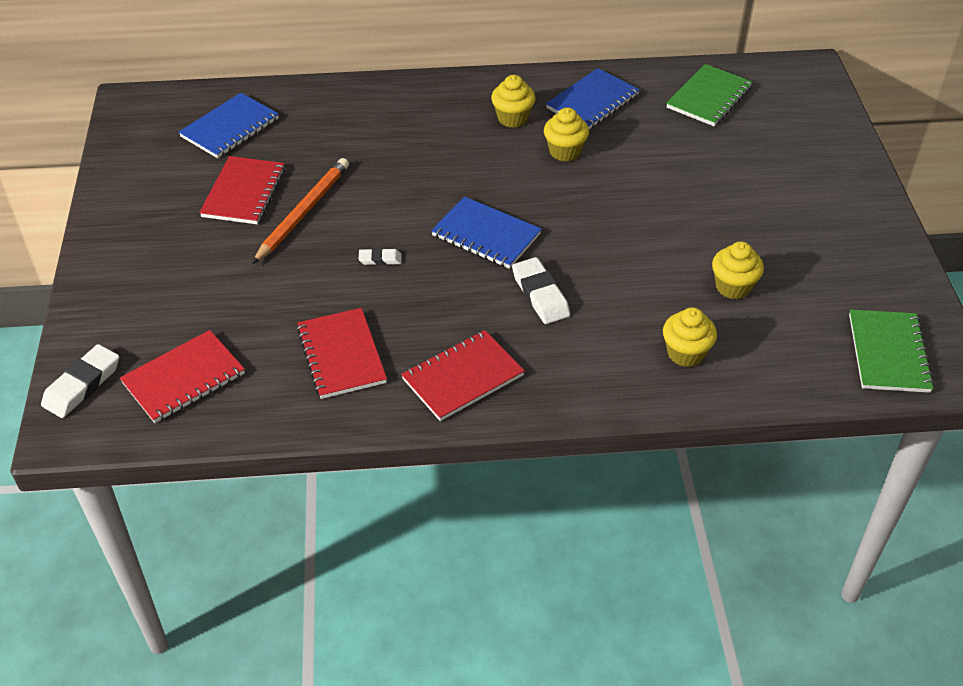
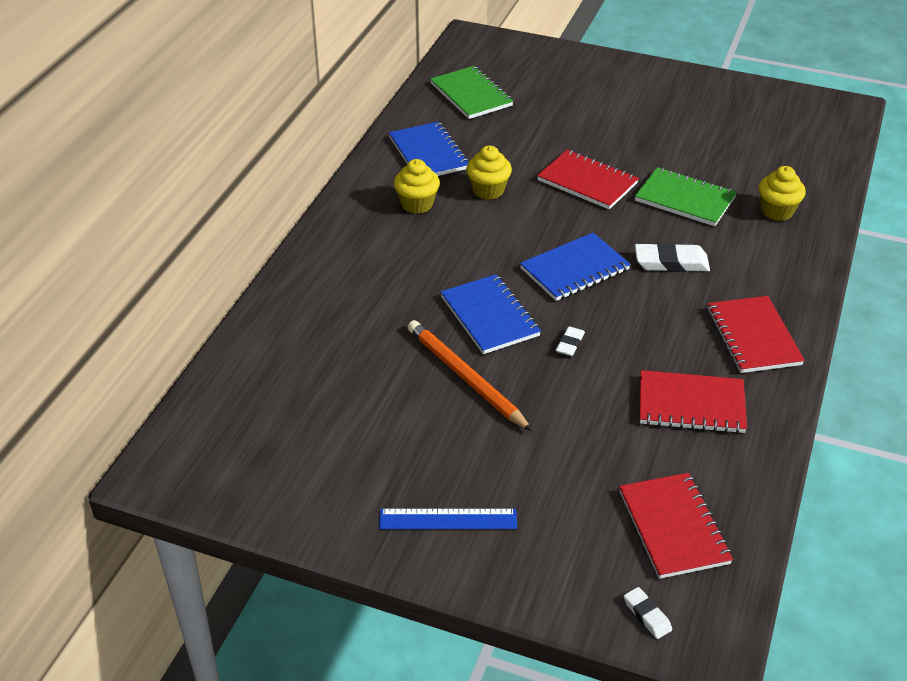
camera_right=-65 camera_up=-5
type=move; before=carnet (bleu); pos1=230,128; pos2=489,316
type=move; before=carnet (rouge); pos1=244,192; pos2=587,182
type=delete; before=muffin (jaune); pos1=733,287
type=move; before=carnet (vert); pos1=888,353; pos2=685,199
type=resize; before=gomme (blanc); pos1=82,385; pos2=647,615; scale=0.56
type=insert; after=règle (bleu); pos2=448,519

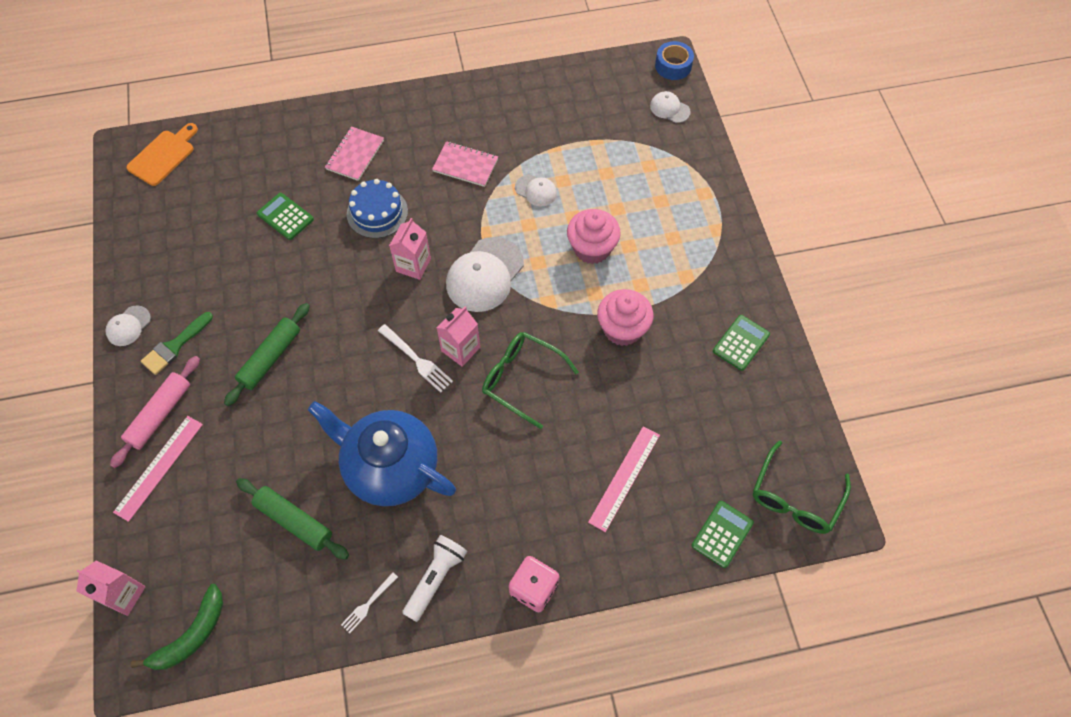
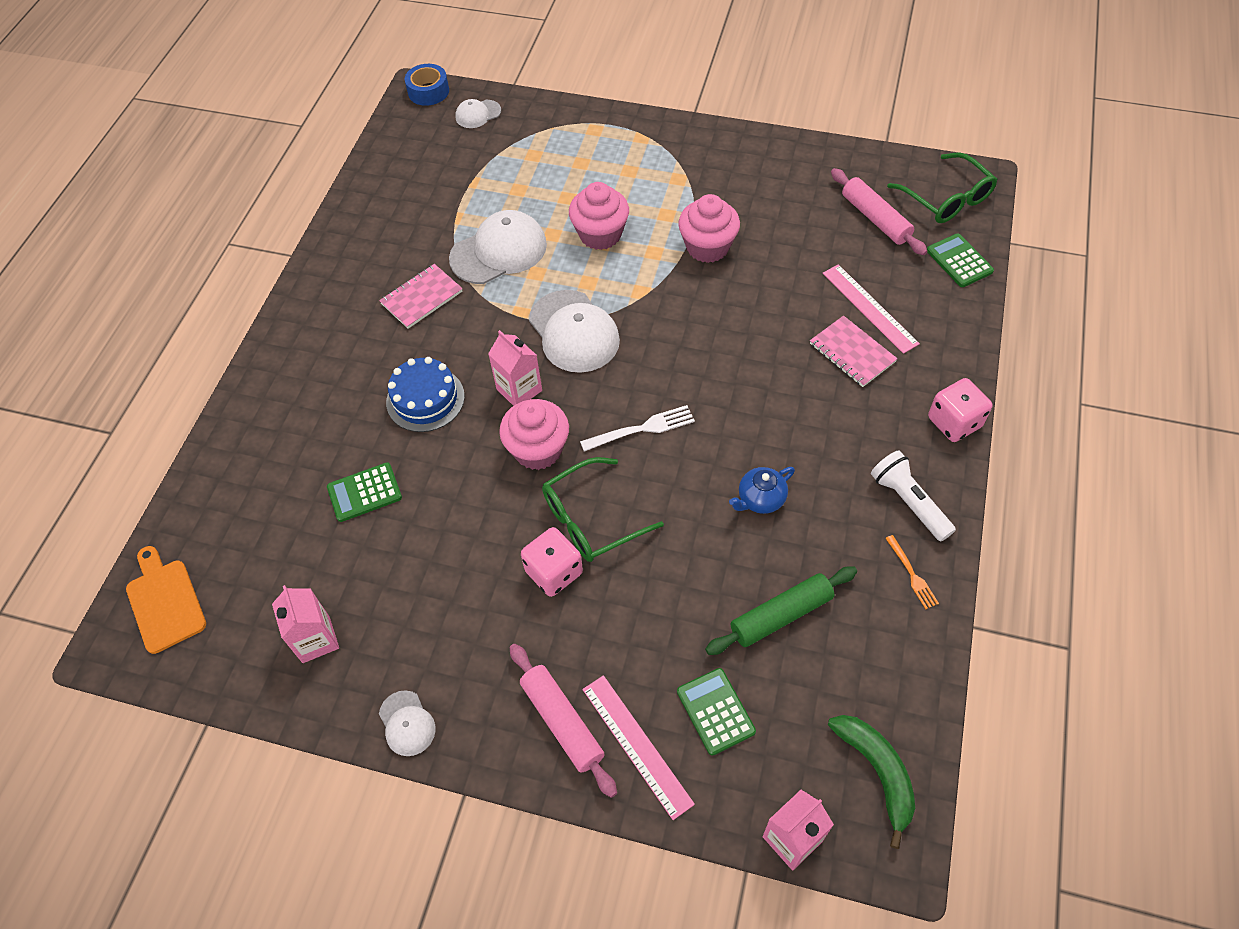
camera_right=-60 camera_up=-5
type=move; before=carnet (rose); pos1=355,155; pos2=852,353
type=resize; before=casquette (blanc); pos1=536,191; pos2=499,251; scale=1.94
type=replace; before=rouleau à pâtisserie (vert); after=dé (rose); pos1=270,358; pos2=554,572
type=move; before=brique de lait (rose); pos1=460,349; pos2=316,639
type=delete; before=pinceau (vert); pos1=175,346
type=move; before=calculatrice (vert); pos1=741,343; pos2=715,711
type=move; before=lunettes (vert); pos1=521,379; pos2=591,519
type=resize; before=théière (bleu); pos1=390,467; pos2=760,499; scale=0.43
type=recolor; before=fourchette (blanc); after=fourchette (orange); pos1=368,604; pos2=912,574
type=insert; after=rouleau à pâtisserie (rose); pos2=875,218
type=insert; after=muffin (rose); pos2=538,450

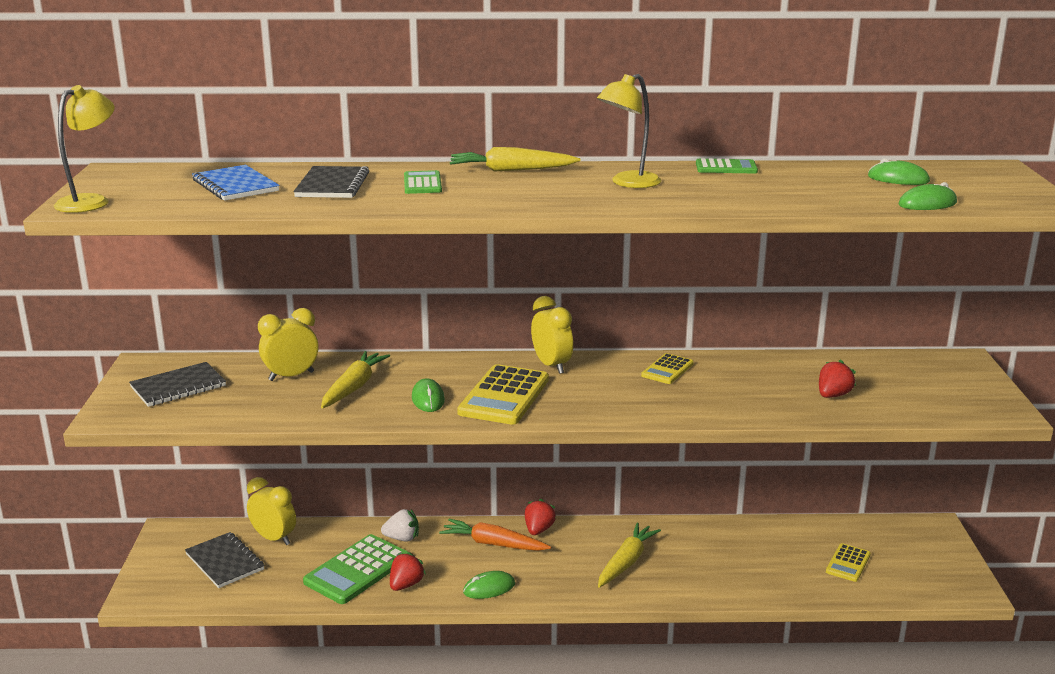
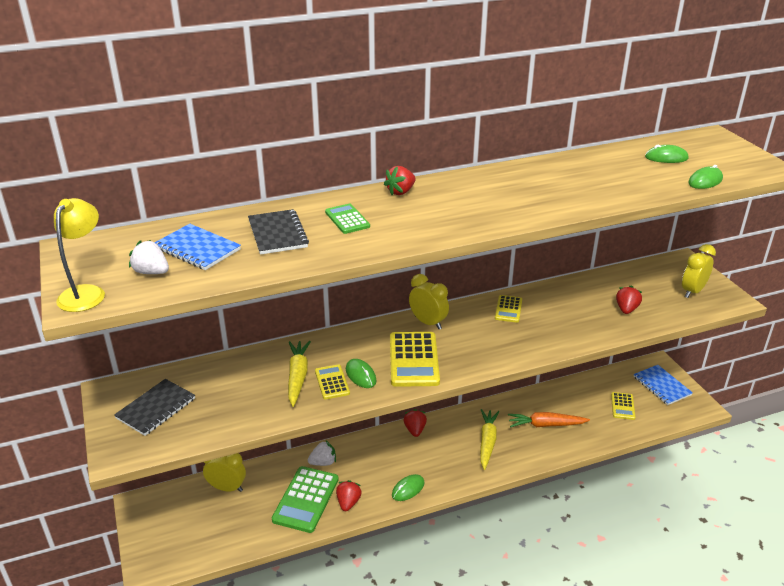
camera_right=-20 camera_up=10
type=delete; before=lampe (jaune); pos1=628,183
type=replace; before=carotte (jaune); after=fraise (rouge); pos1=511,170; pos2=400,192
type=delete; before=calculatrice (vert); pos1=726,168
type=move; before=réveil (jaune); pos1=291,376; pos2=692,291
type=move; before=carotte (orange); pos1=493,544; pos2=546,425
type=delete; before=carnet (noir); pos1=224,562
type=insert; after=fraise (blanc); pos2=151,272
type=insert; after=calculatrice (jaune); pos2=332,382
type=insert; after=carnet (bleu); pos2=662,386

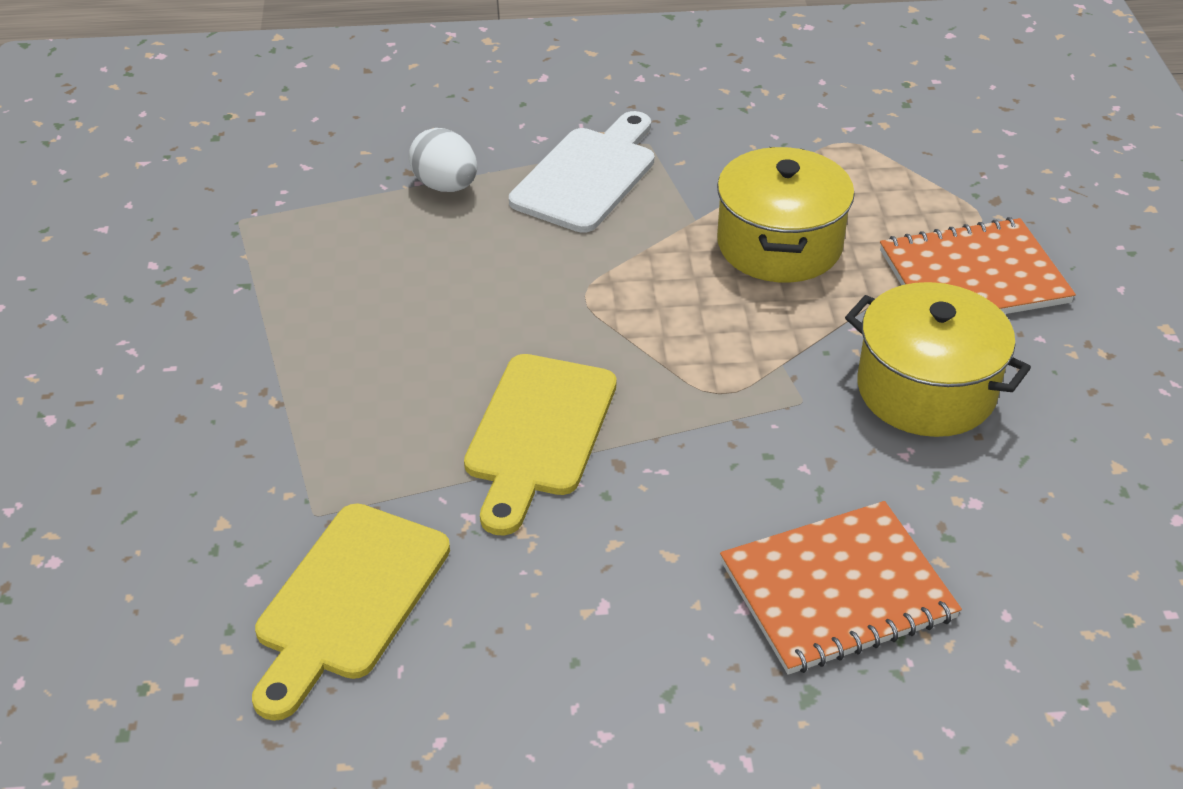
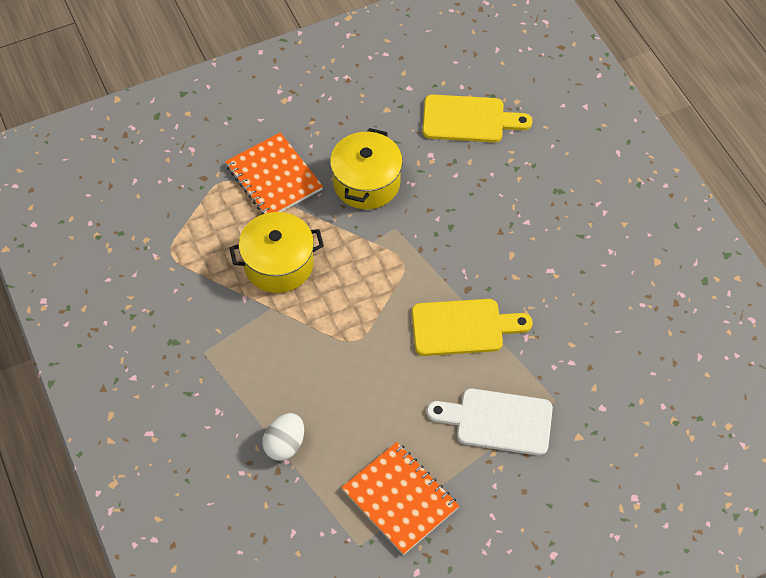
camera_right=-110 camera_up=15
type=move; before=planche à découper (blanc); pos1=588,176; pos2=498,421
type=move; before=carnet (orange); pos1=837,591; pos2=400,499
type=move; before=planche à découper (jaune); pos1=348,600; pos2=468,119

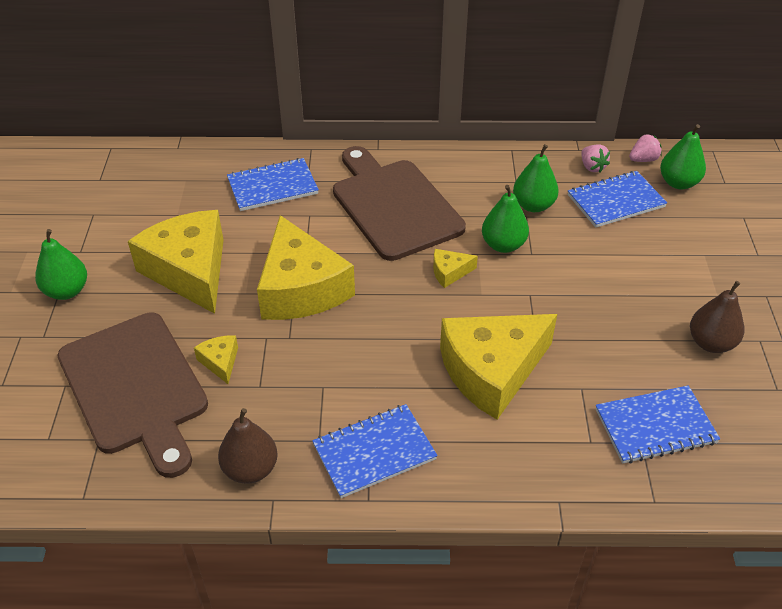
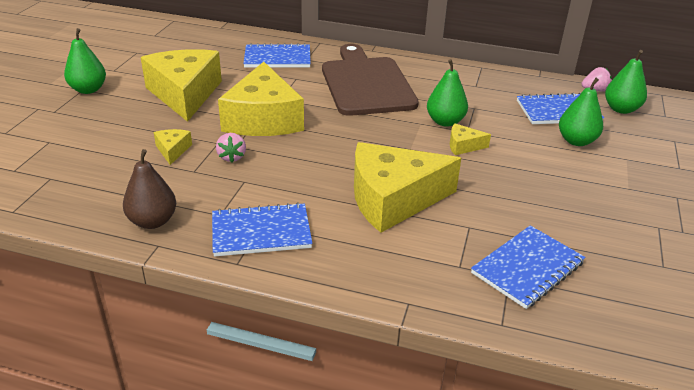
camera_right=15 camera_up=-10
type=move; before=poire (vert); pos1=533,205; pos2=576,141
type=move; before=fraise (rose); pos1=592,167; pos2=232,157
type=move; before=fromage (jaune); pos1=449,272; pos2=463,146
type=delete; before=poire (marron); pos1=711,343
type=delete; before=planche à découper (marron); pos1=135,387
type=rotate; before=carnet (bleu); pos1=655,426; pos2=527,268; turn=-45

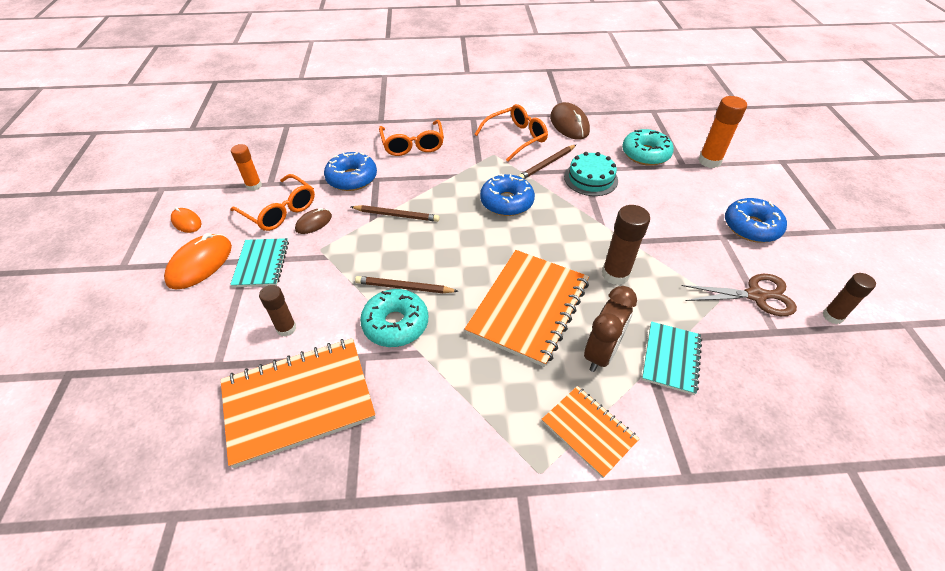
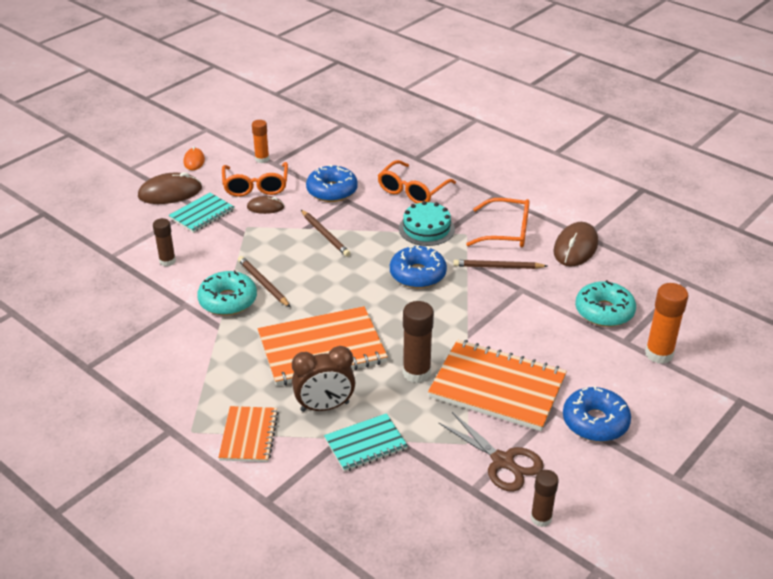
camera_right=45 camera_up=-10
type=move; before=gâteau (turquoise); pos1=590,178; pos2=426,229
type=recolor; before=souris (orange); after=souris (marron); pos1=200,264; pos2=170,193
type=move; before=carnet (orange); pos1=298,401; pos2=497,387

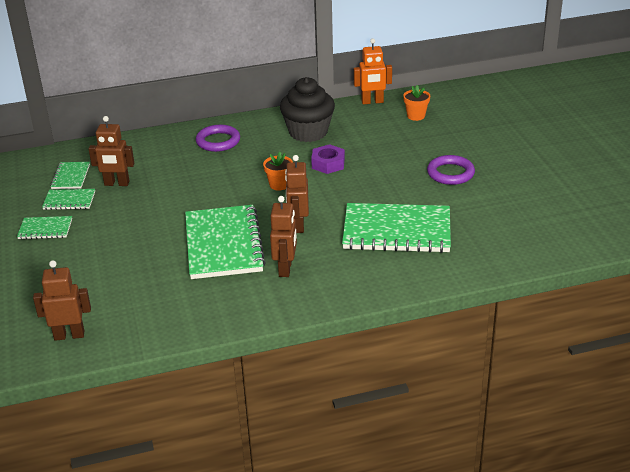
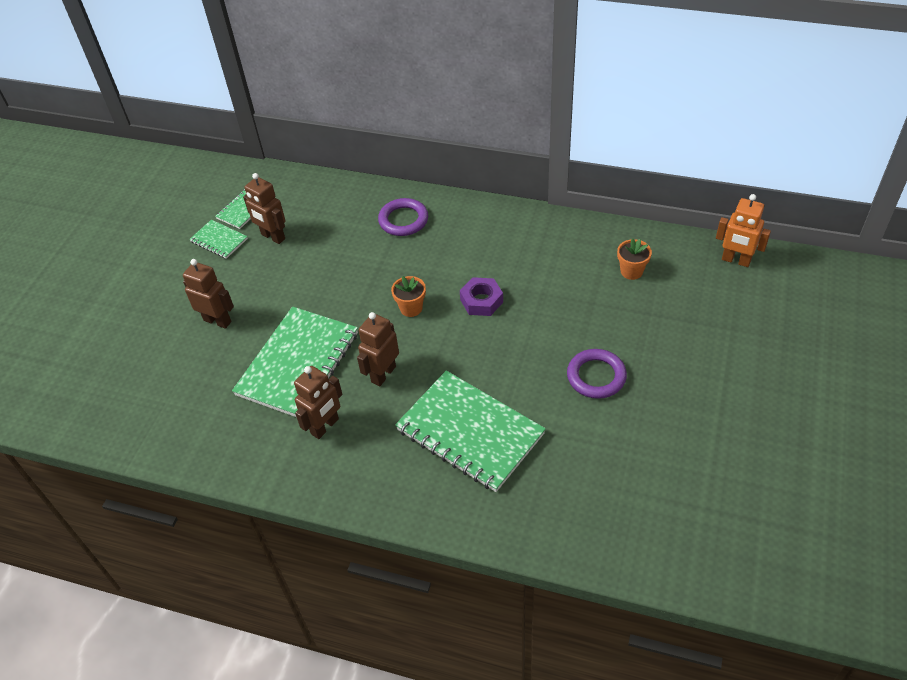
camera_right=35 camera_up=15
type=move; before=robot (orange); pos1=372,102; pos2=736,260
type=delete; before=muffin (noir); pos1=308,132
type=delete; before=carnet (vert); pos1=45,229
type=move; before=robot (marron); pos1=69,335; pos2=217,321

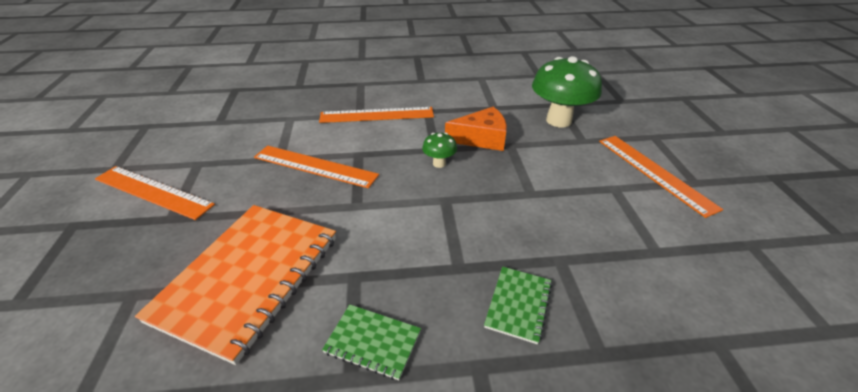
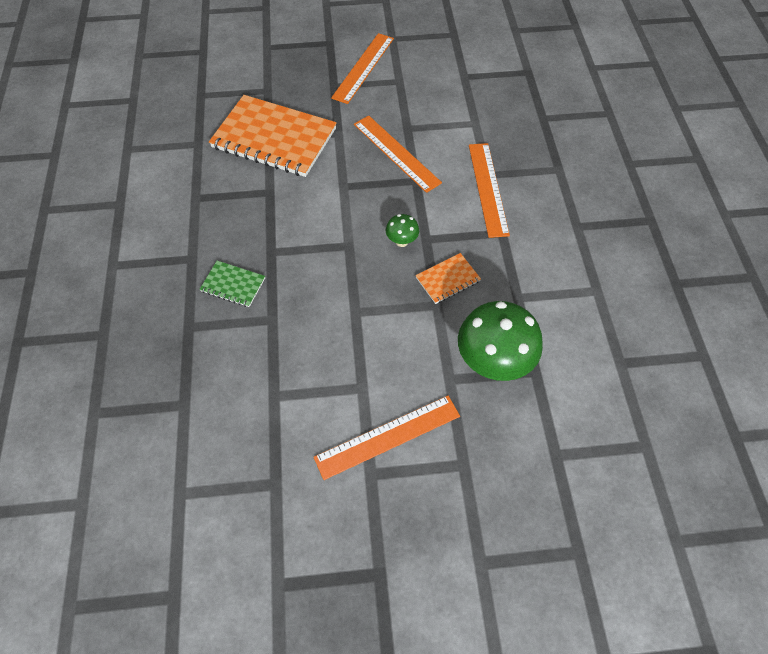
camera_right=90 camera_up=20
type=replace; before=fromage (orange); after=carnet (orange); pos1=481,138; pos2=447,279
type=rotate; before=règle (orange); pos1=315,166; pos2=396,153; turn=-60
type=delete; before=carnet (vert); pos1=373,342

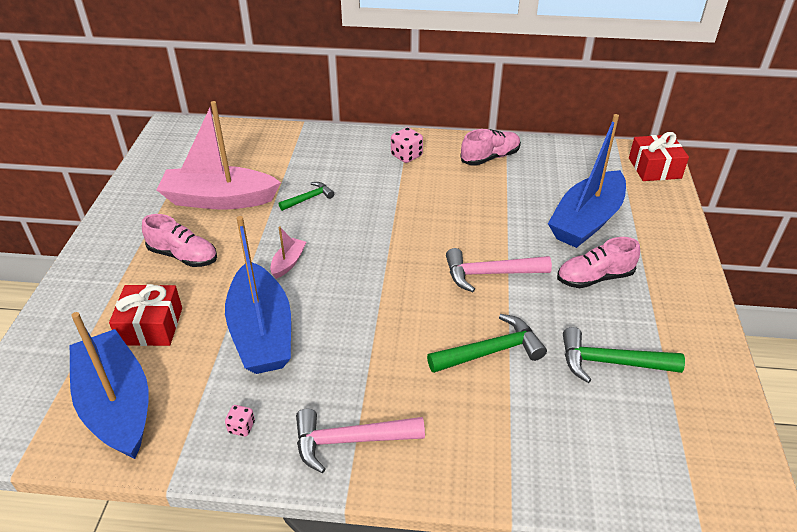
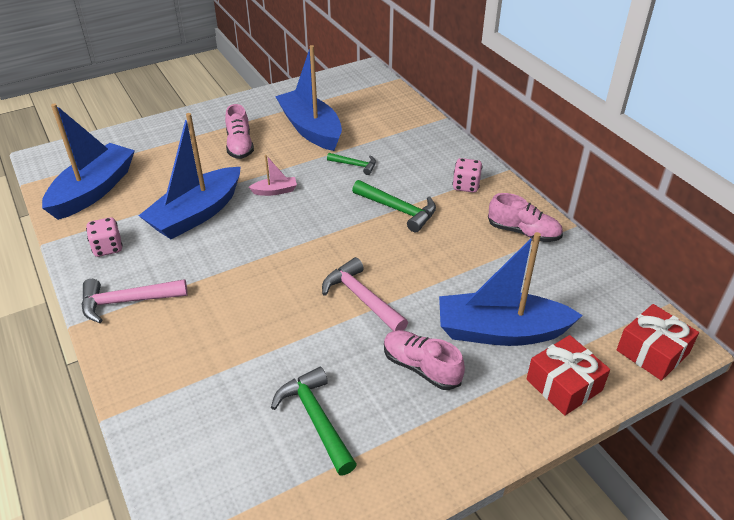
camera_right=55 camera_up=0
type=recolor; before=bateau (rose); after=bateau (bleu); pos1=219,199; pos2=311,129
type=move; before=cadeau (rouge); pos1=151,326; pos2=564,385
type=move; before=marteau (vert); pos1=491,351; pos2=398,210
type=resize; before=dé (rose); pos1=241,427; pos2=108,248; scale=1.66
type=rotate; before=marteau (rose); pos1=350,440; pos2=127,301; turn=-60

